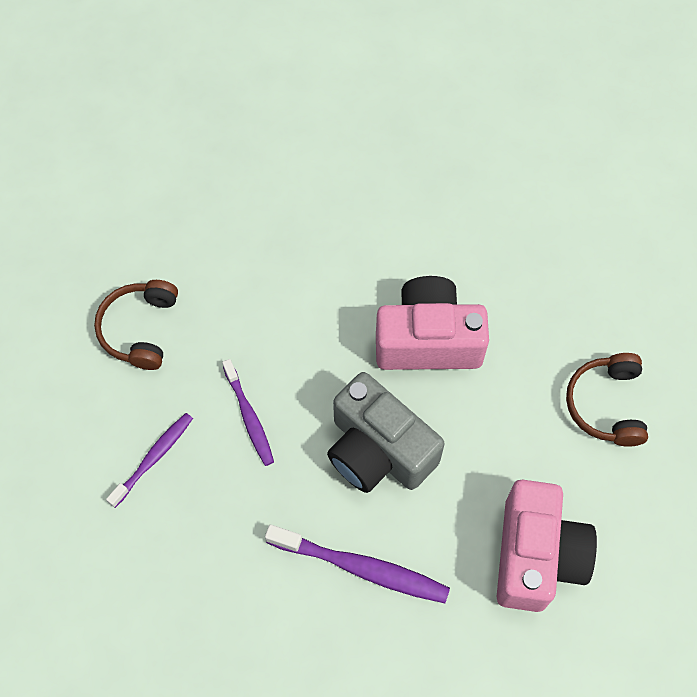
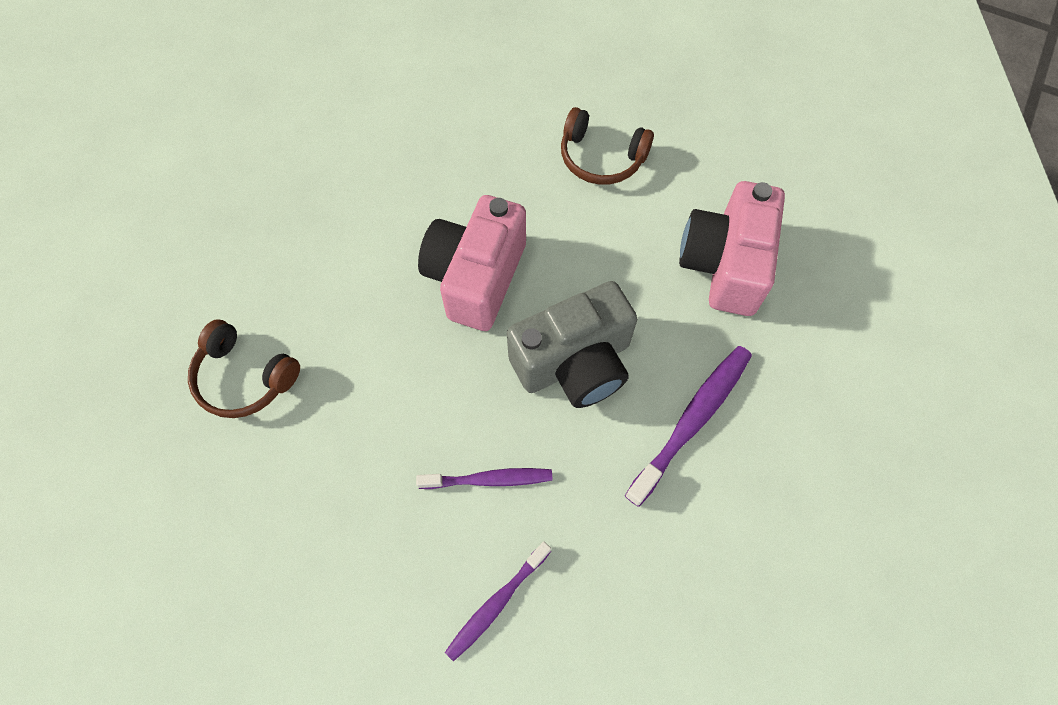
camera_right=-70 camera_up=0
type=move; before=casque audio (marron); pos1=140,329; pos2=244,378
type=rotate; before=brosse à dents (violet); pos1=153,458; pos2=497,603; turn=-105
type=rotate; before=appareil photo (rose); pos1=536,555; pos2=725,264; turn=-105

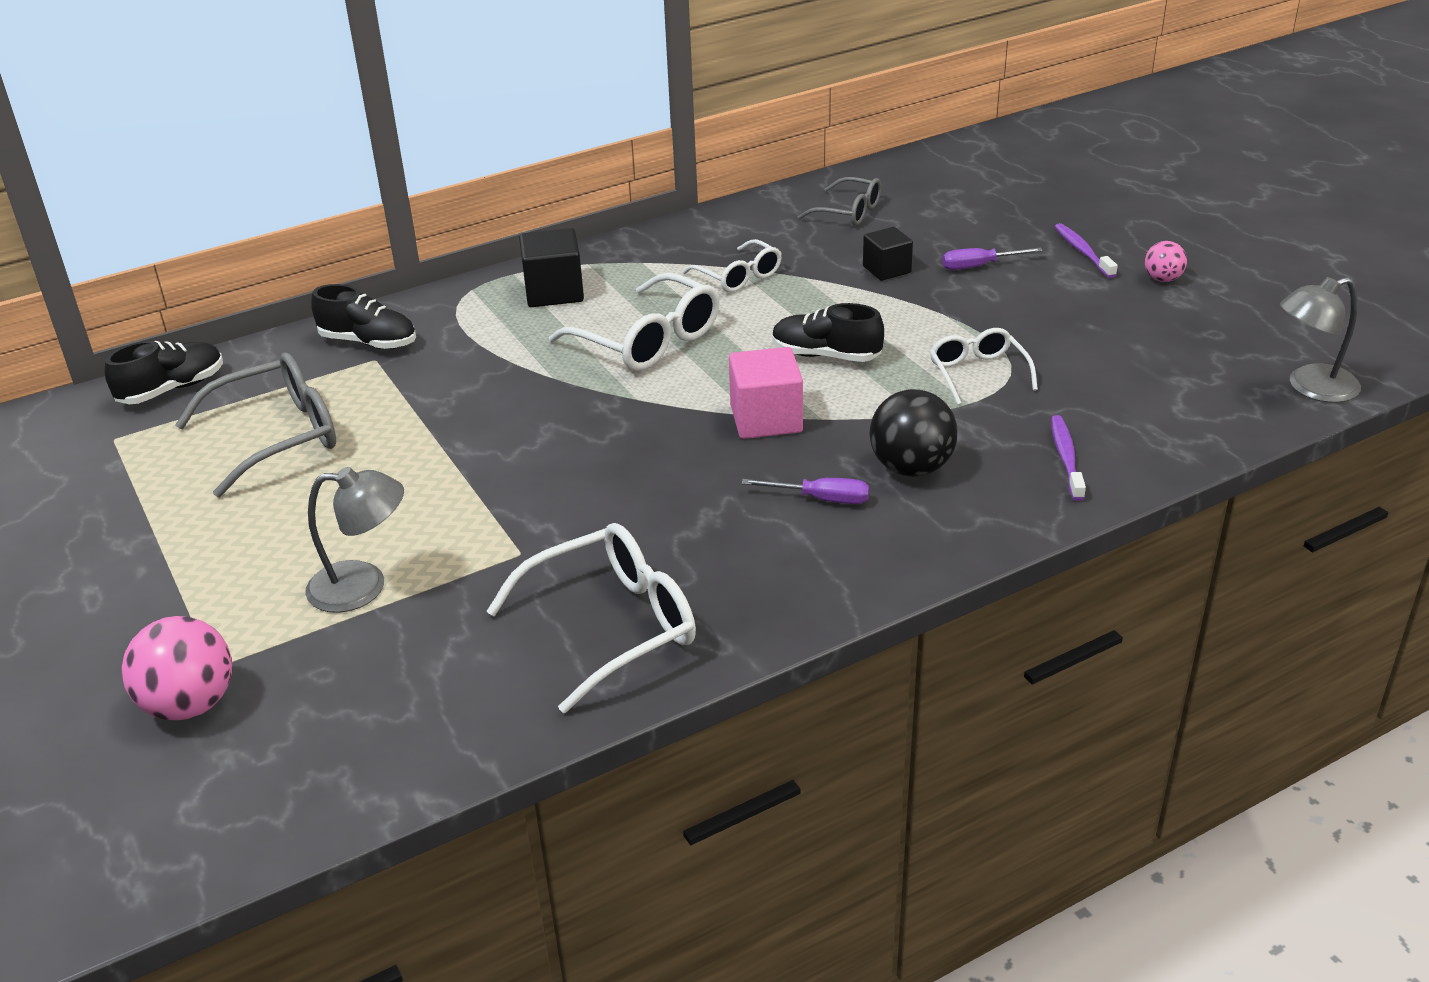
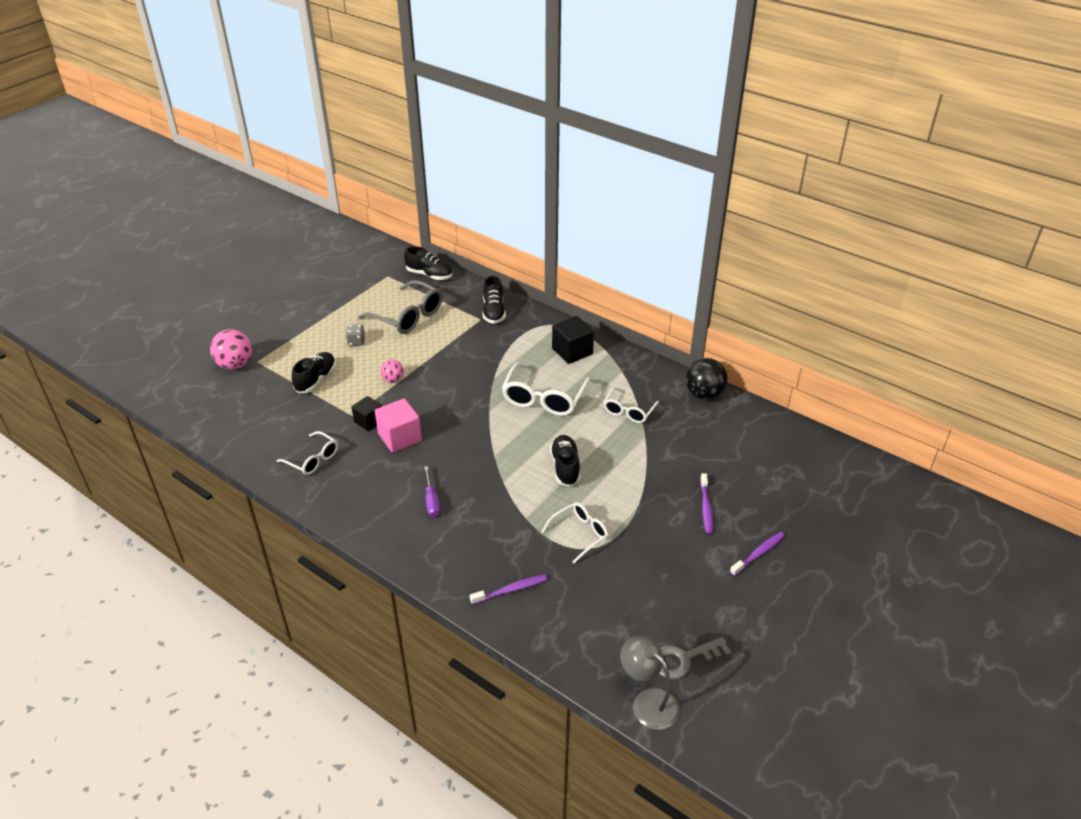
camera_right=65 camera_up=5
type=delete; before=lunettes (gris); pos1=849,212
type=move; before=cube (noir); pos1=886,269; pos2=369,421
type=move; before=balle (rose); pos1=1162,279; pos2=393,379
type=replace; before=tournevis (violet); after=brosse à dents (violet); pos1=979,266; pos2=706,508
type=move; before=cube (rose); pos1=766,419; pos2=400,437
type=move; before=balle (noir); pos1=911,468; pos2=703,394
type=replace; before=lampe (gris); after=chaussure (noir); pos1=363,586; pos2=316,380
type=resize; before=lunettes (blanc); pos1=613,626; pos2=313,459; scale=0.61
type=insert; after=dé (gris); pos2=356,342
type=insert; after=clé (gris); pos2=684,659

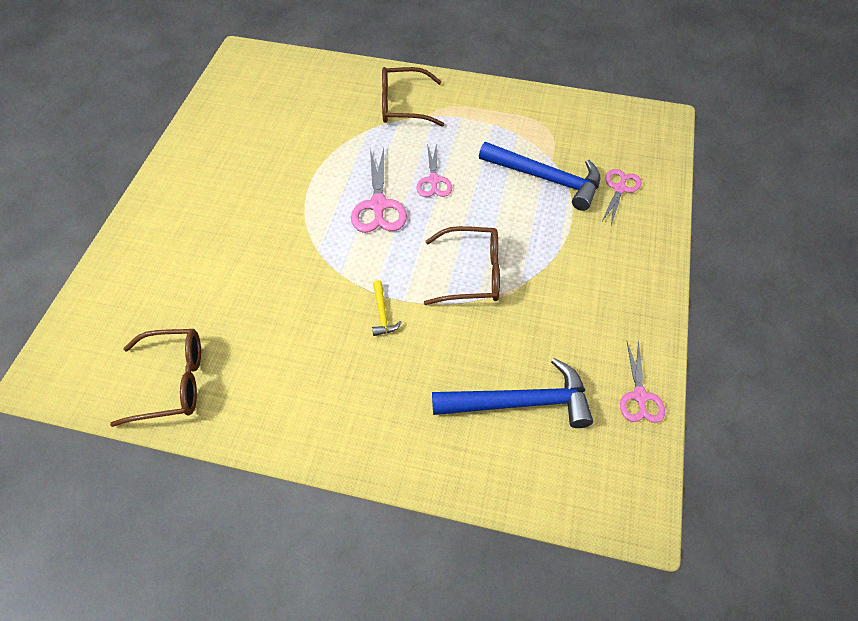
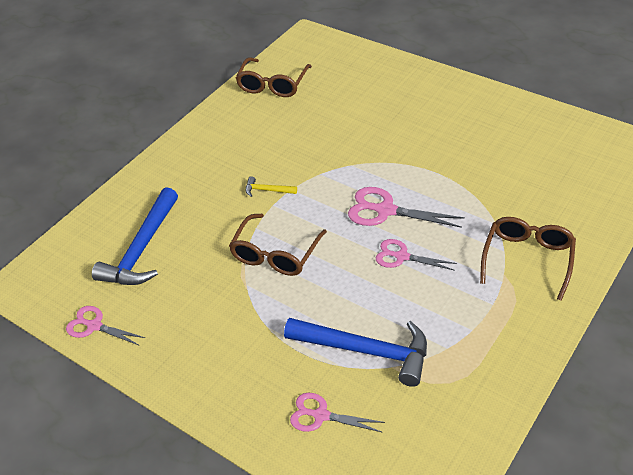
camera_right=115 camera_up=-10
type=rotate; before=marteau (bleu); pos1=546,178; pos2=366,350; turn=-120
type=rotate; before=ciseaux (rose); pos1=620,189; pos2=321,415; turn=150

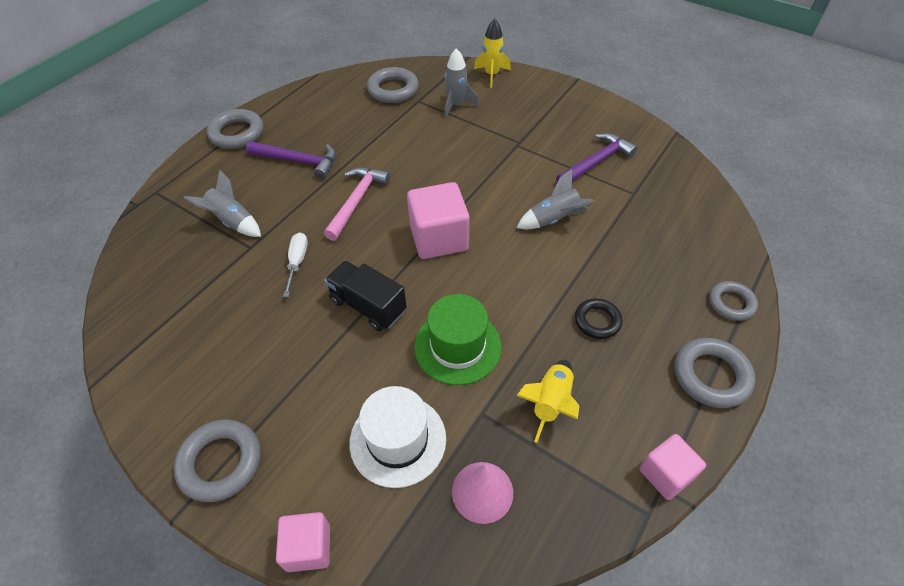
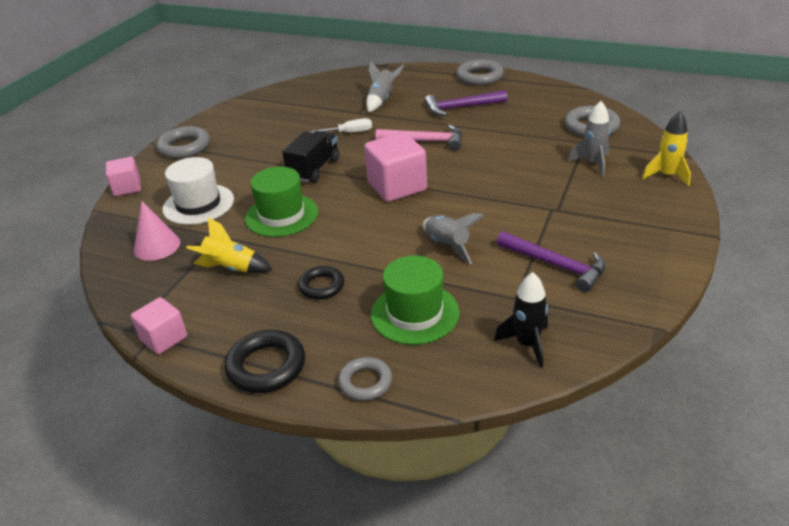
camera_right=80 camera_up=-15
type=rotate; before=marteau (violet); pos1=299,161; pos2=460,107; turn=75
type=recolor; before=anneau (gris); after=anneau (noir); pos1=711,376; pos2=266,366
type=insert; after=chapeau (vert); pos2=415,313
type=insert; after=fusée (noir); pos2=527,344

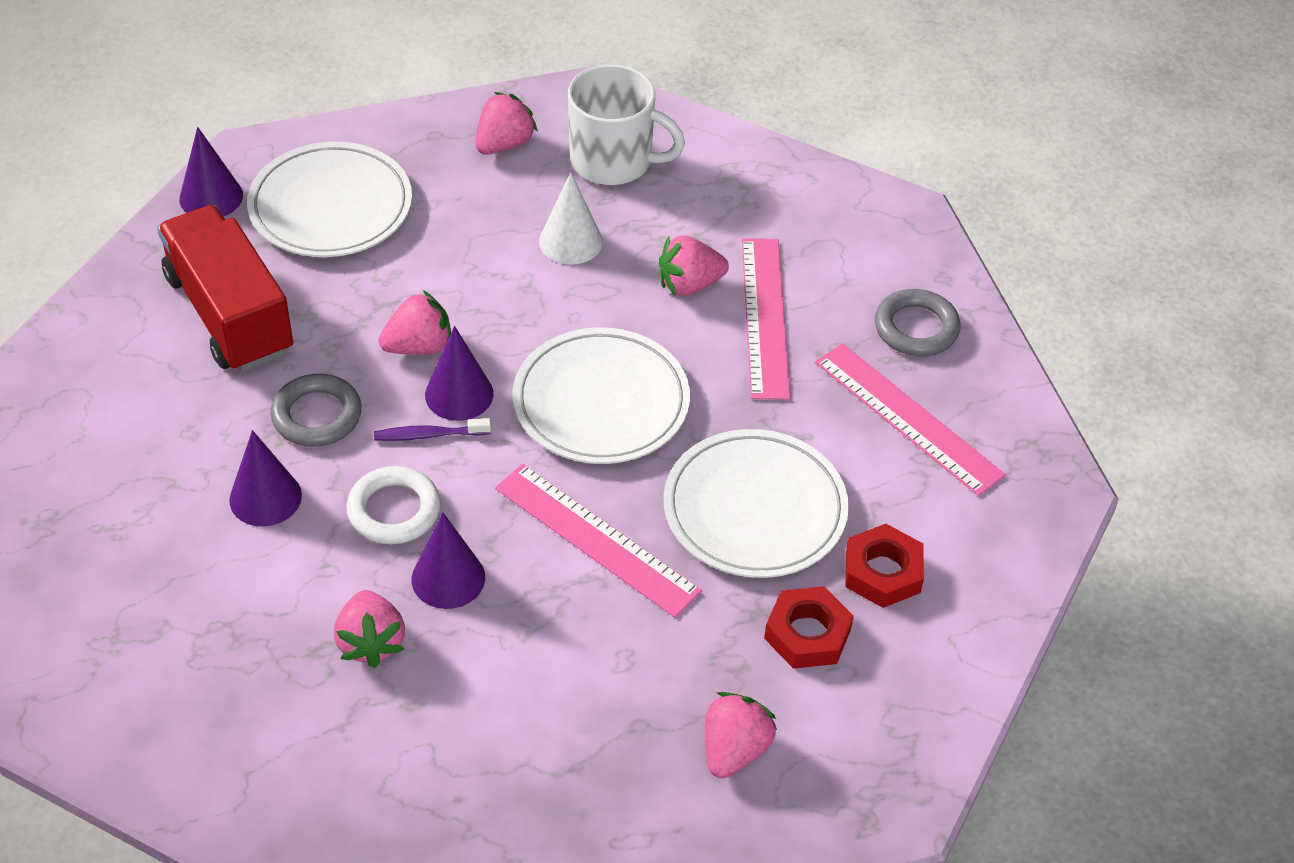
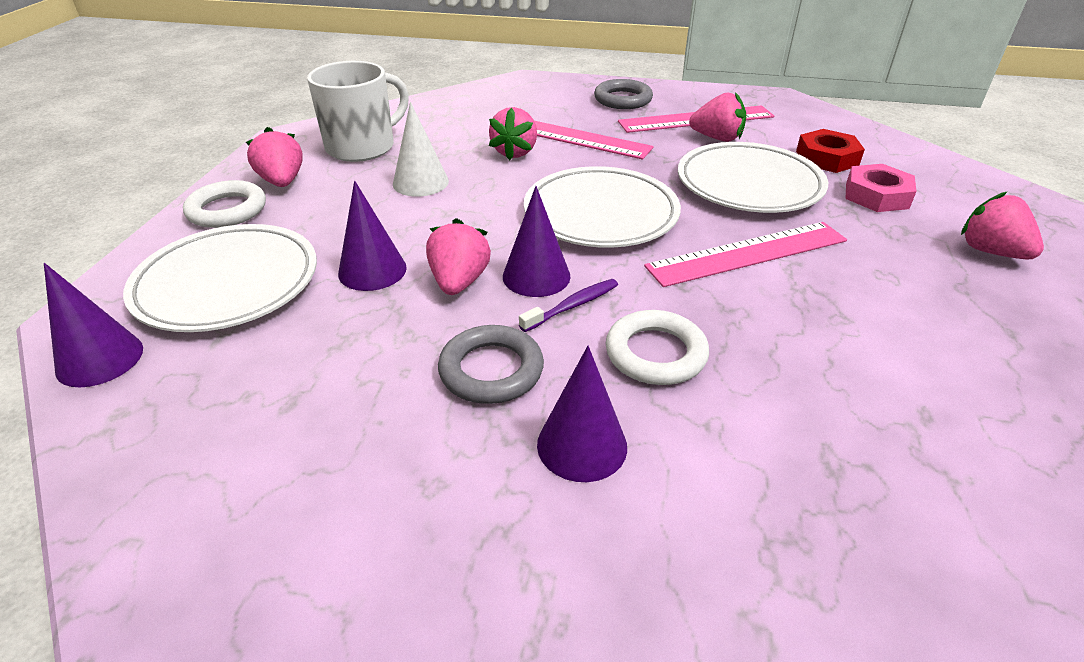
camera_right=-60 camera_up=-10
type=delete; before=camion (rouge); pos1=230,314
type=rotate; before=brosse à dents (violet); pos1=429,435; pos2=572,306; turn=-150
type=move; before=cône (violet); pos1=448,578; pos2=372,270
type=recolor; before=écrou (rouge); after=écrou (rose); pos1=807,634; pos2=876,195
type=move; before=fraise (rose); pos1=371,642; pos2=717,138
type=insert; after=anneau (blanc); pos2=227,210

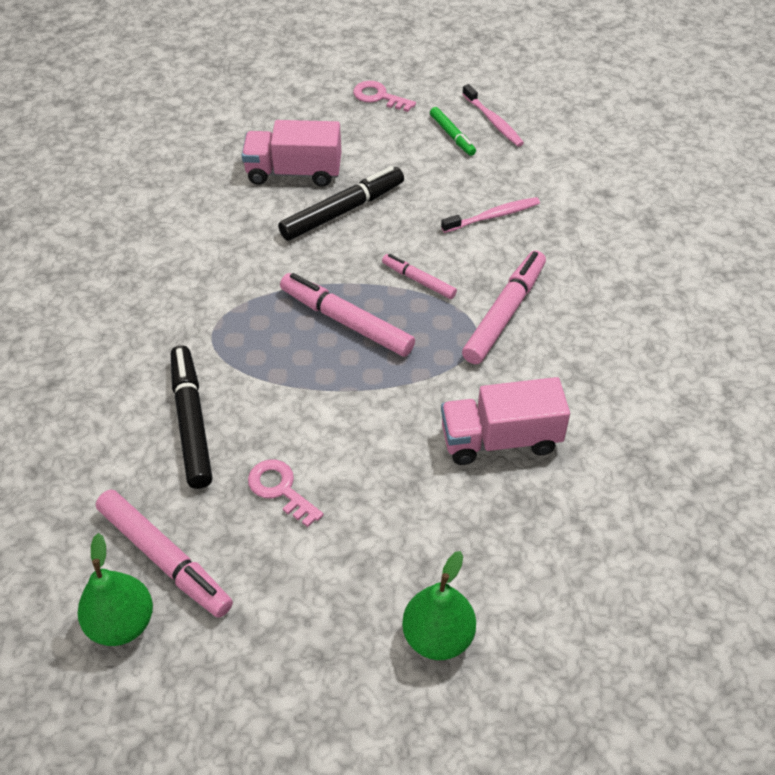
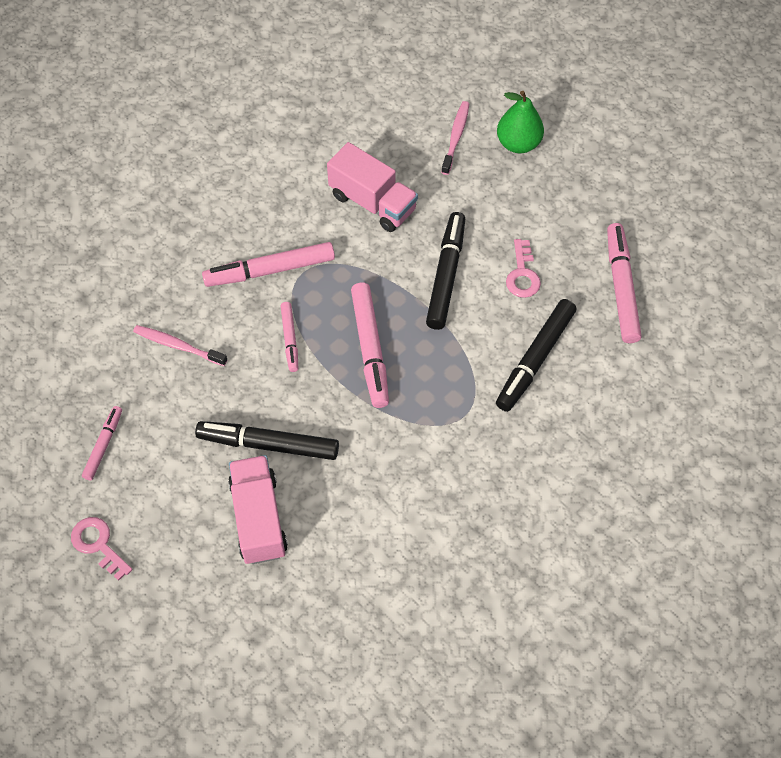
camera_right=-135 camera_up=10
type=rotate; before=clé (rose); pos1=379,97; pos2=98,544; turn=150
type=move; before=brosse à dents (rose); pos1=493,121; pos2=455,137
type=recolor; before=feutre (vert); after=feutre (rose); pos1=452,135; pos2=103,445
type=rotate; before=camion (rose); pos1=294,172; pos2=259,518; turn=-150
type=delete; before=poire (vert); pos1=122,623
type=insert; after=feutre (noir); pos2=446,275

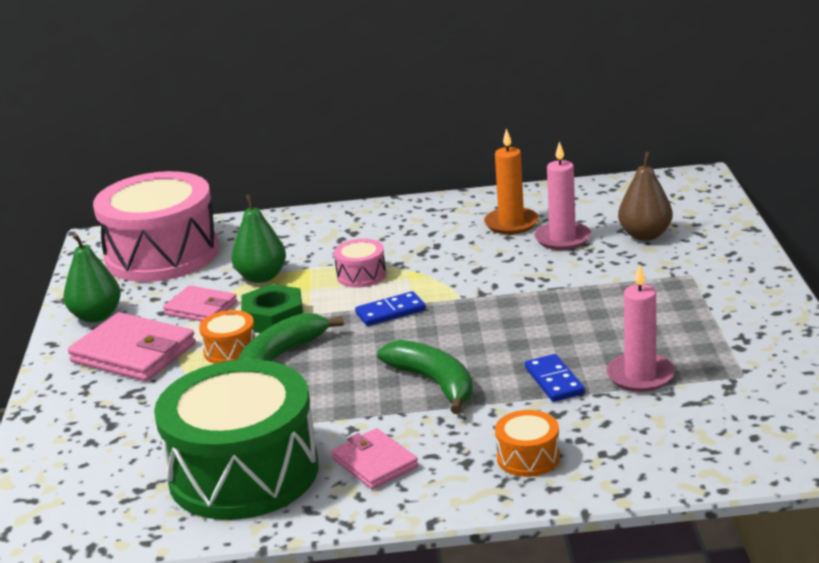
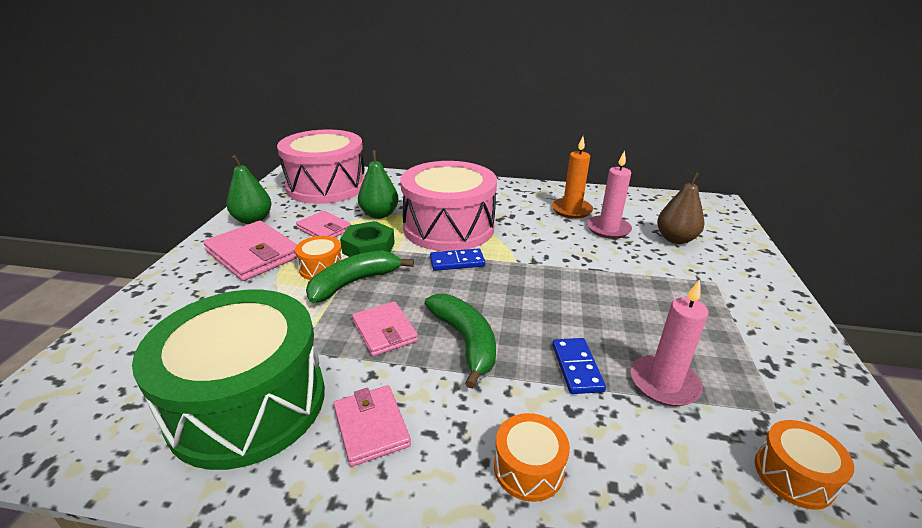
camera_right=10 camera_up=5
type=resize; before=tambour (rose); pos1=361,275; pos2=448,227; scale=2.41
type=insert; after=portefeuille (rose); pos2=384,331
type=insert; after=tambour (orange); pos2=793,475

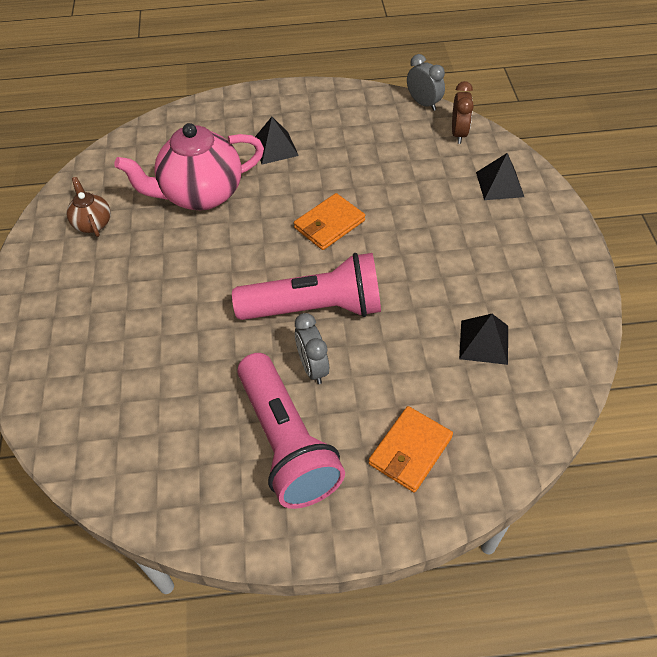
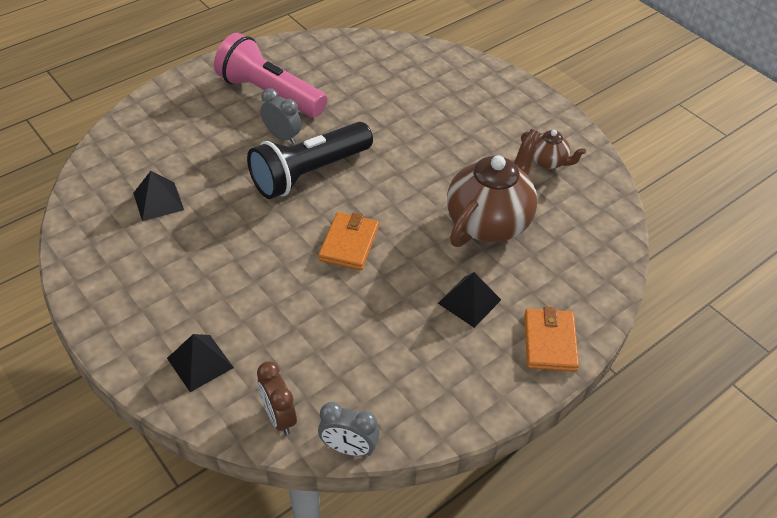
camera_right=145 camera_up=-5
type=recolor; before=théière (rose); after=théière (marron); pos1=201,194; pos2=489,222
type=recolor; before=lampe de poche (rose); after=lampe de poche (noir); pos1=315,308; pos2=309,173
type=move; before=portefeuille (orange); pos1=410,451; pos2=550,342

